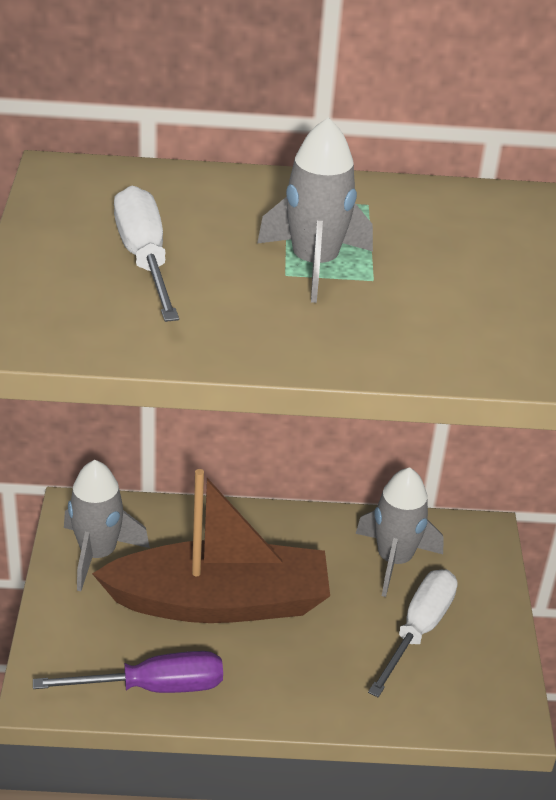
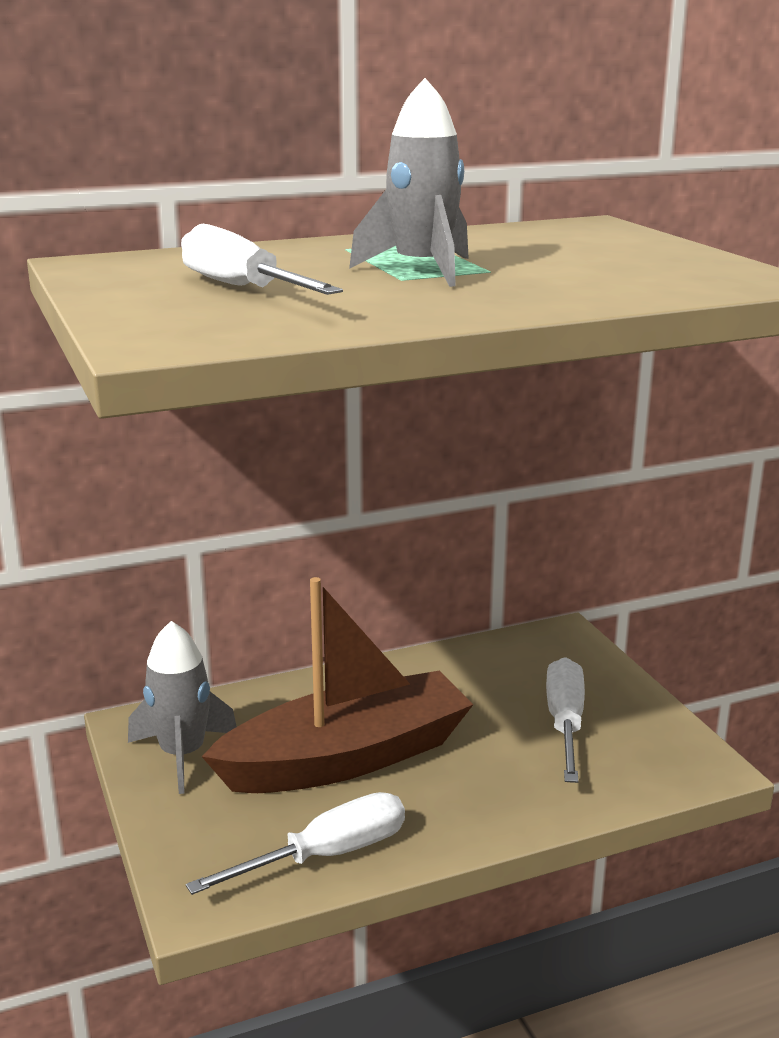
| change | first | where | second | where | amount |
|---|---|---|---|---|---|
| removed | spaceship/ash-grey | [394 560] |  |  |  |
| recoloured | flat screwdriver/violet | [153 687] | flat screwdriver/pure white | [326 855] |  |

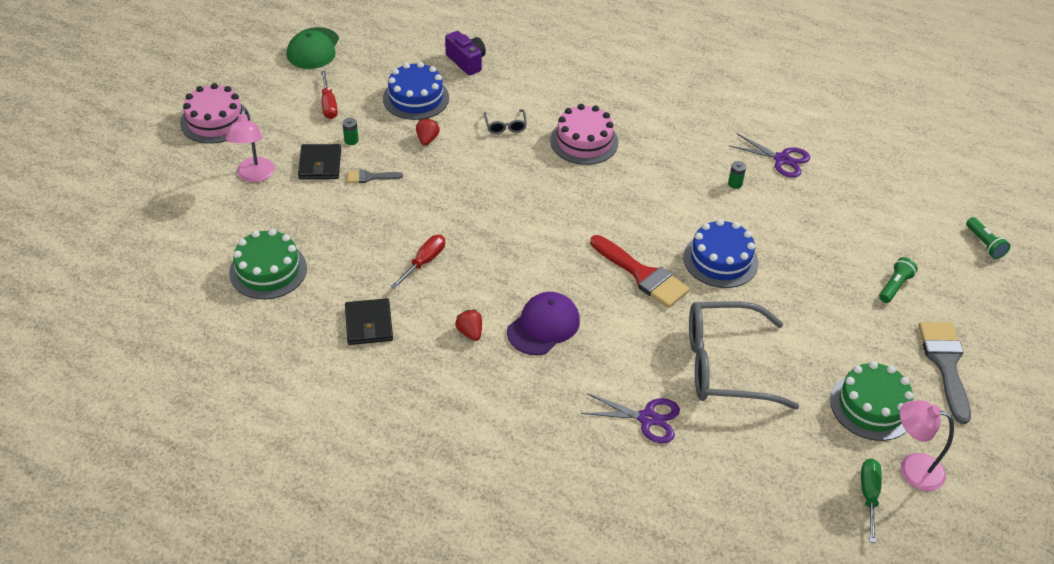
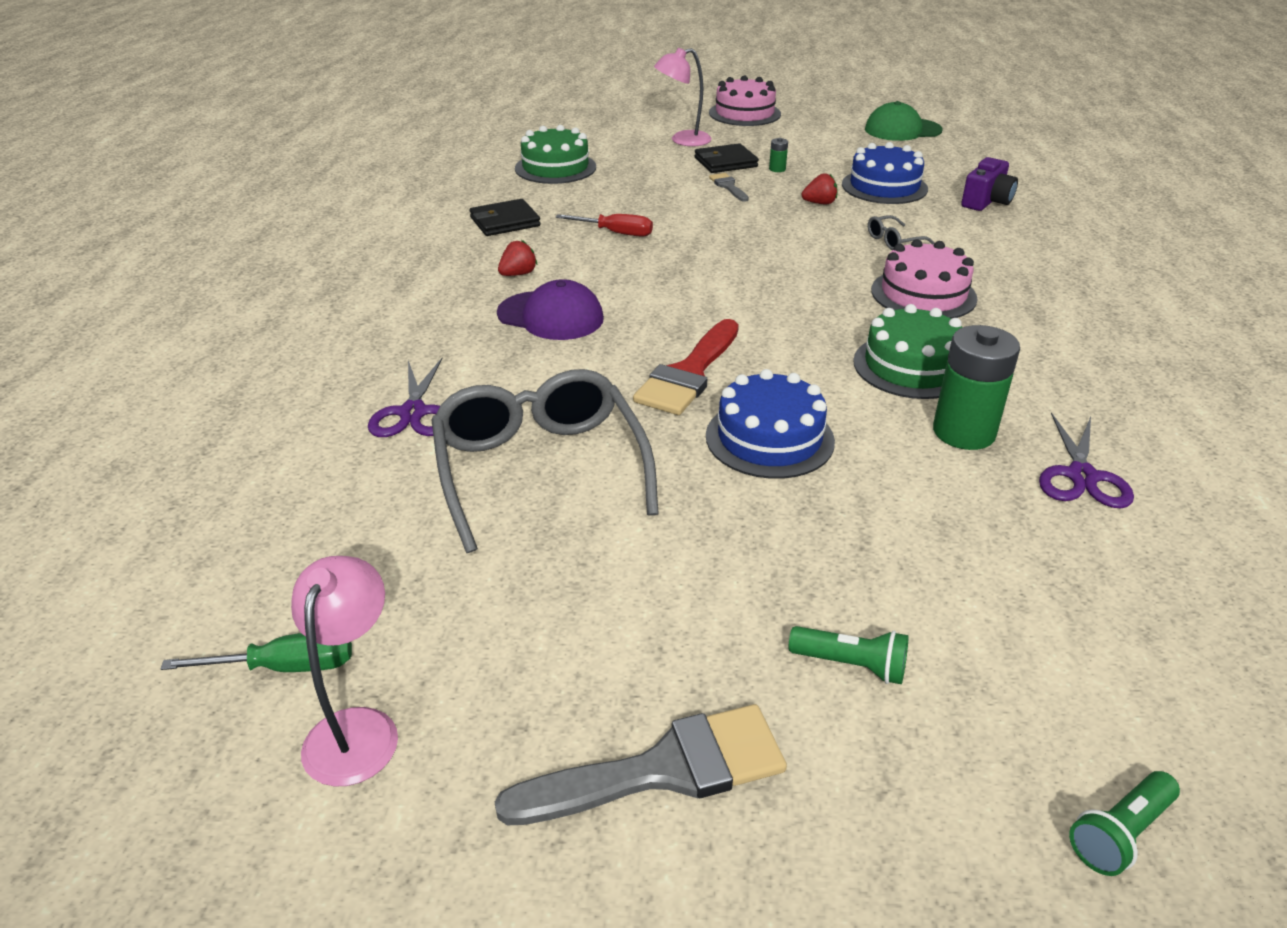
| change | first | where | second | where | amount |
|---|---|---|---|---|---|
| removed | flat screwdriver/red | [329 105] |  |  |  |
| resized | power cell/green | [735 184] |  | [964 432] | x2.36 |
| moved | layer cake/green | [872 406] |  | [912 366] |  |

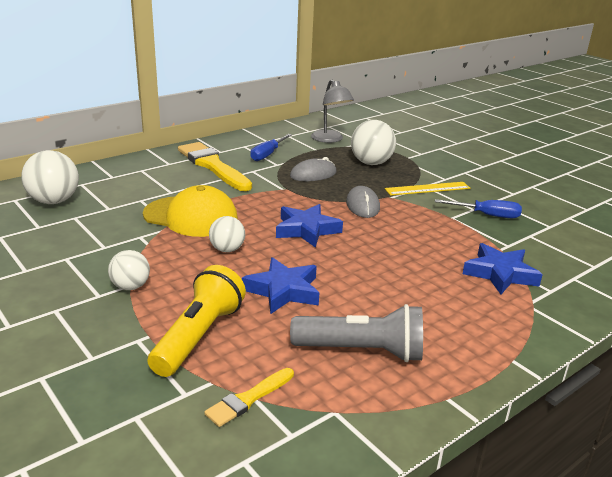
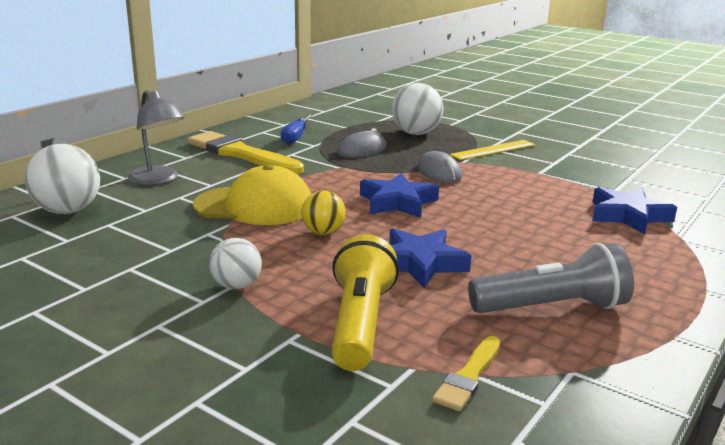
| change | first | where | second | where | amount |
|---|---|---|---|---|---|
| moved | desk lamp/ash-grey | [330 139] |  | [158 180] |  |
| removed | flat screwdriver/royal blue | [487 215] |  |  |  |
| recoloured | play ball/pure white | [227 249] | play ball/golden | [323 232] |  |

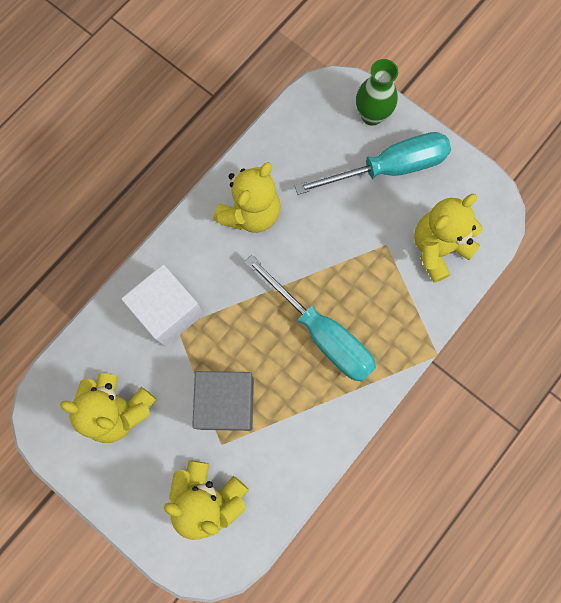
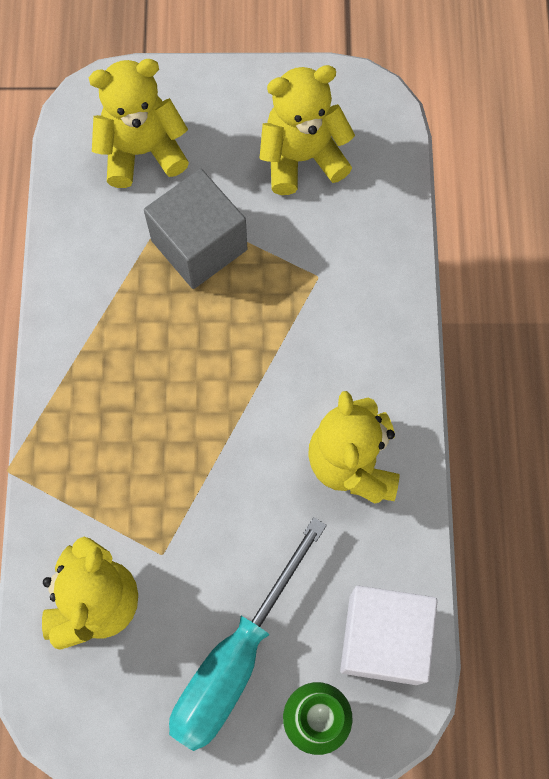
| change | first | where | second | where | amount |
|---|---|---|---|---|---|
| removed | flat screwdriver/teal | [322 333] |  |  |  |
| moved | cube/pure white | [168 311] |  | [383 639] |  |

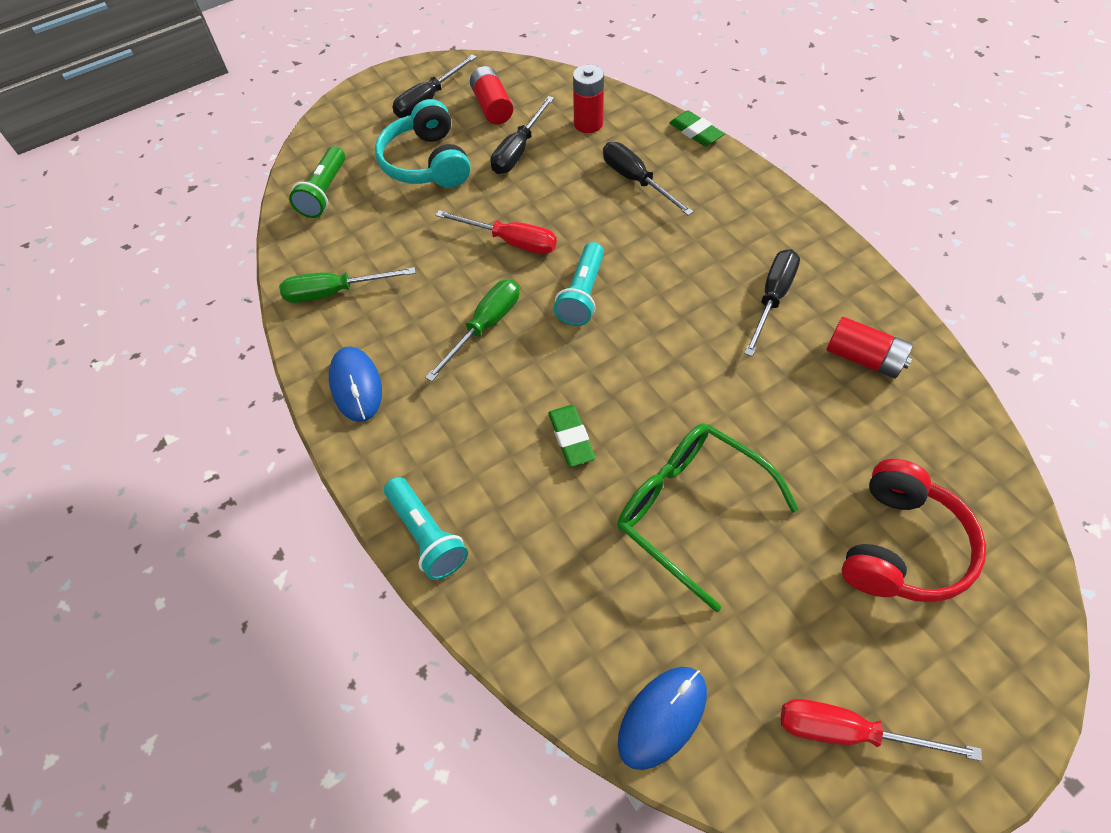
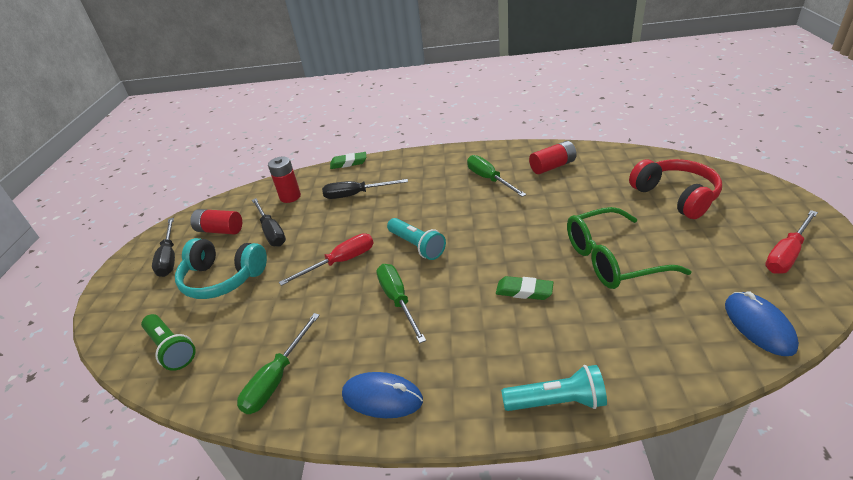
| change | first | where | second | where | amount |
|---|---|---|---|---|---|
| recoloured | flat screwdriver/jet-black | [772 299] | flat screwdriver/green | [489 179] |  |

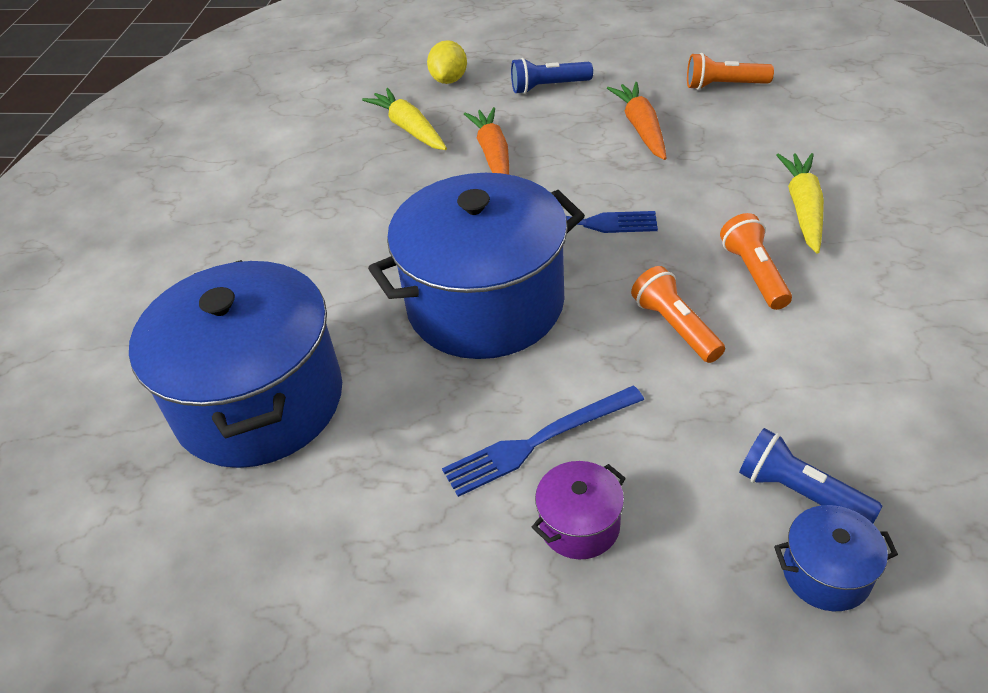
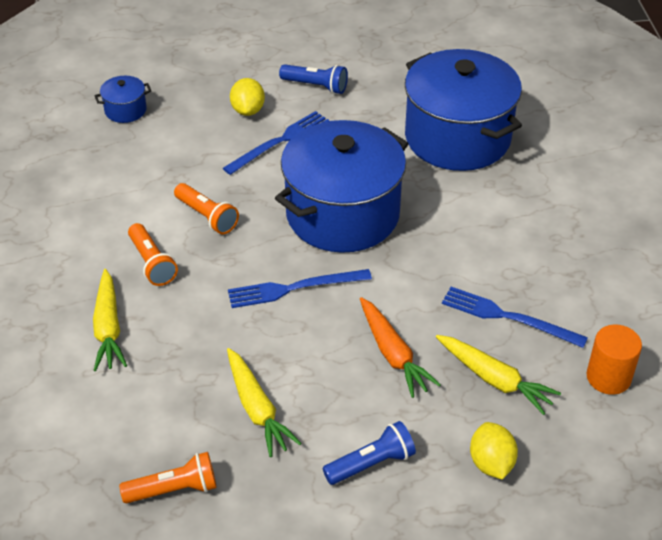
| change | first | where | second | where | amount |
|---|---|---|---|---|---|
| recoloured | carrot/bright orange | [641 128] | carrot/golden | [257 408] |  |
| moved | torch/royal blue | [799 492] |  | [316 86] |  |
| replaced | cooking pot/violet | [579 525] | citrus fruit/golden | [248 110] |  |
| added |  |  | table fork/royal blue | [507 317] |  |
| added |  |  | cylinder/bright orange | [608 377] |  |

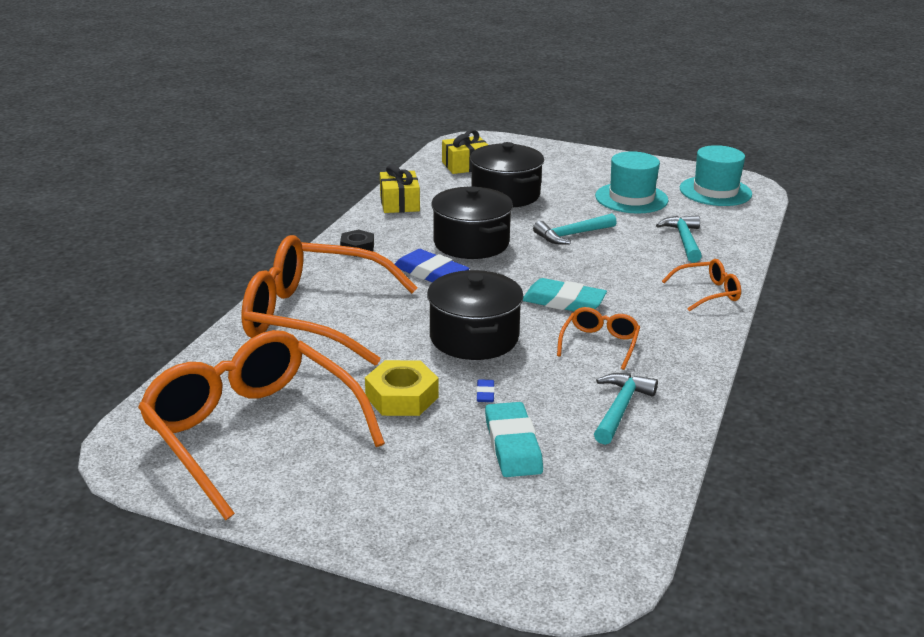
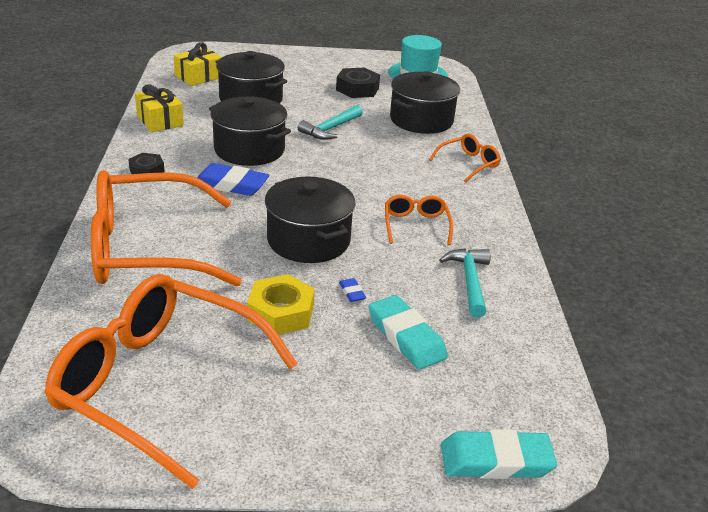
| change | first | where | second | where | amount |
|---|---|---|---|---|---|
| replaced | hat/teal | [631 198] | hex nut/jet-black | [357 89] |  |
| replaced | carpenter's hammer/teal | [684 240] | cooking pot/jet-black | [421 120] |  |
| moved | gum eraser/teal | [563 301] |  | [496 460] |  |

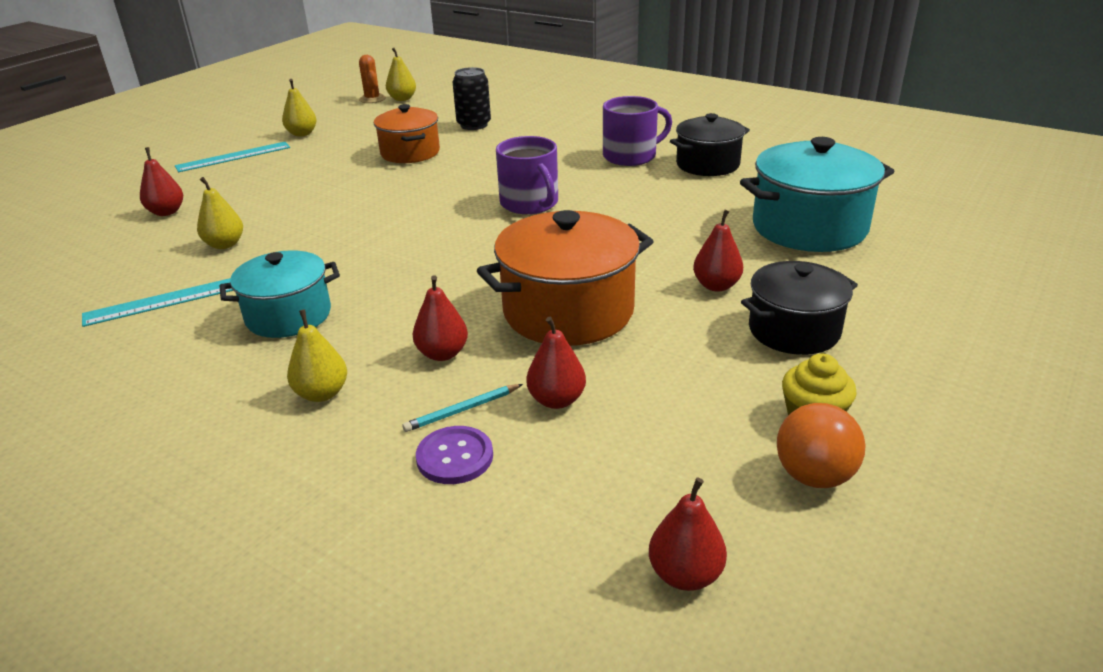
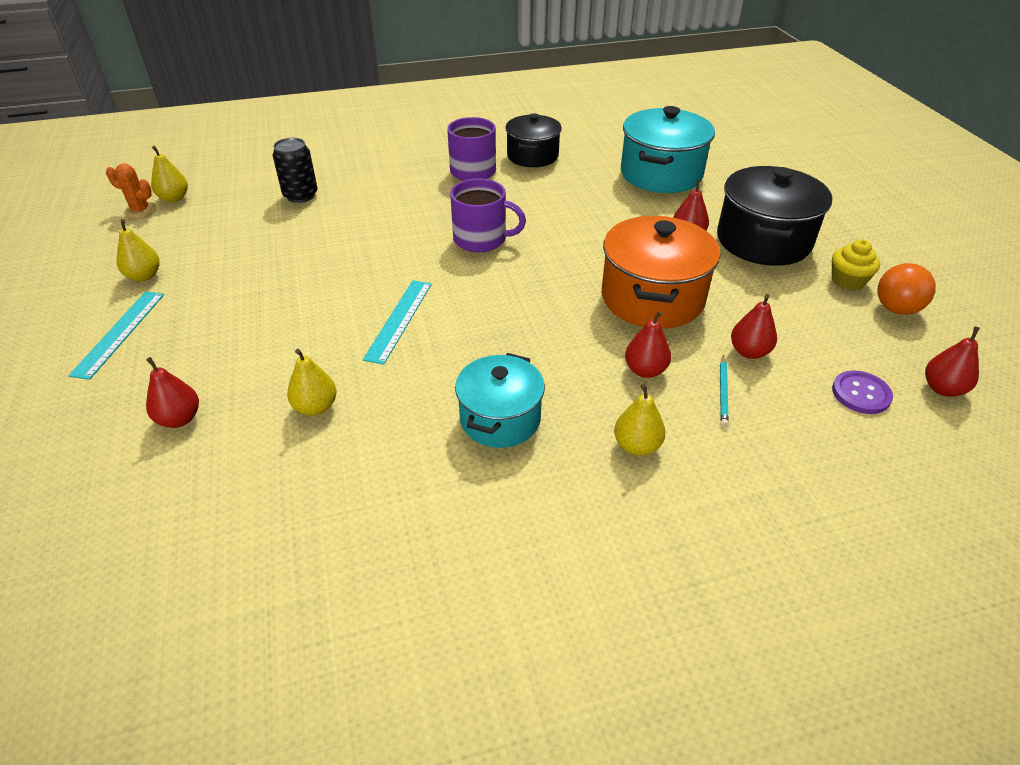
| change | first | where | second | where | amount |
|---|---|---|---|---|---|
| removed | cooking pot/bright orange | [410 153] |  |  |  |
| resized | cooking pot/jet-black | [794 330] |  | [763 241] | x1.53 |
| moved | straightedge/teal | [165 301] |  | [399 320] |  |
| moved | sewing button/violet | [455 457] |  | [861 394] |  |

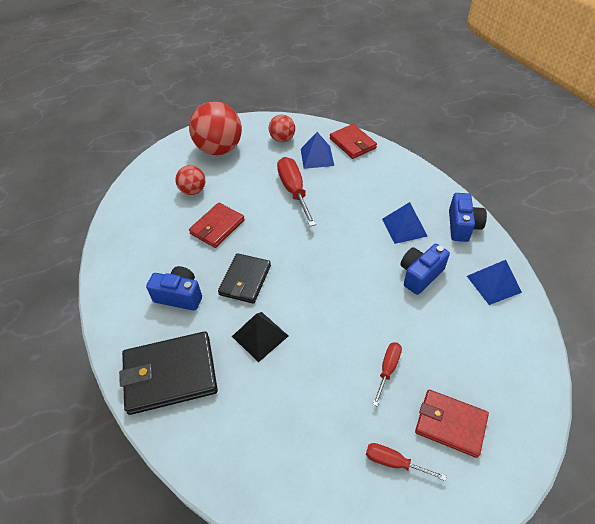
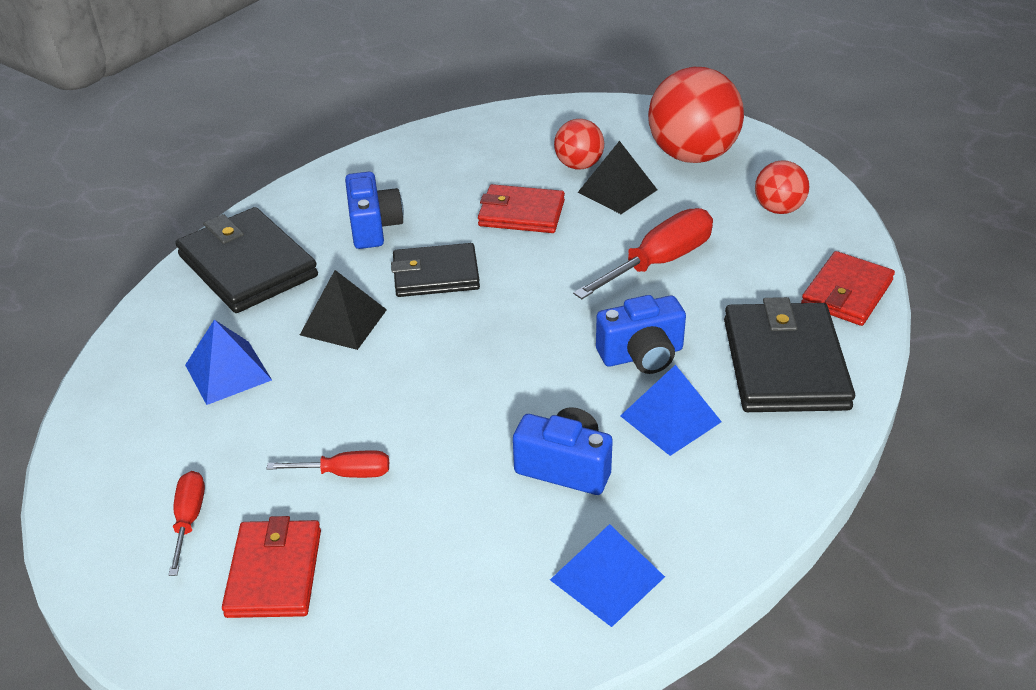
| change | first | where | second | where | amount |
|---|---|---|---|---|---|
| moved | pyramid shape/royal blue | [317 157] |  | [228 372] |  |
| moved | camera/royal blue | [462 226] |  | [642 355] |  |
| added |  |  | pyramid shape/jet-black | [617 191] |  |
| added |  |  | card wallet/jet-black | [785 363] |  |

